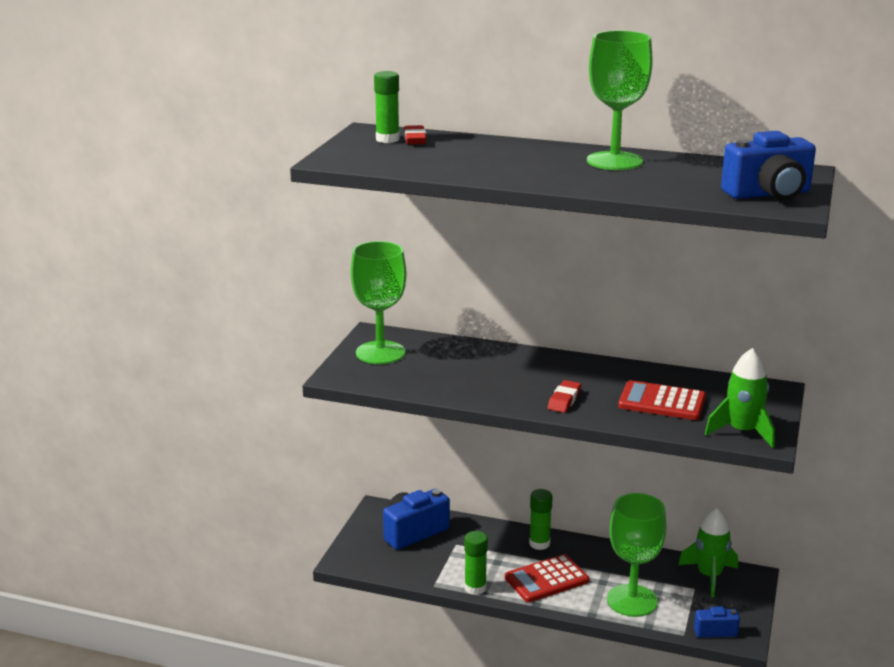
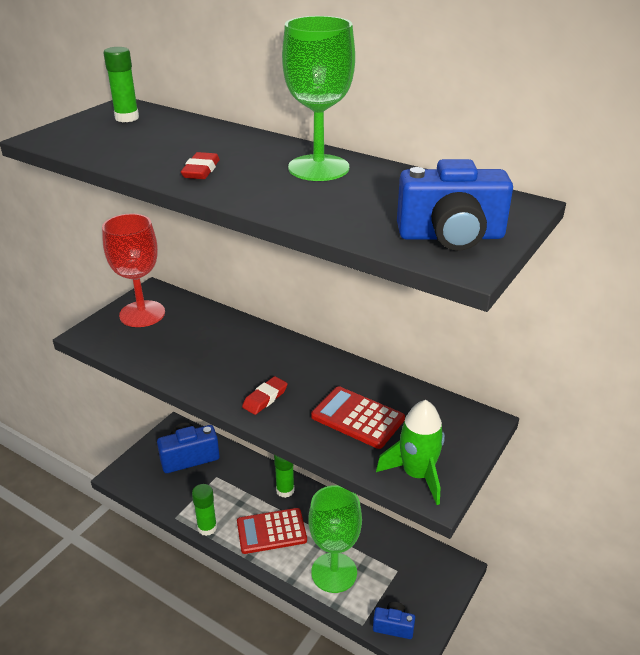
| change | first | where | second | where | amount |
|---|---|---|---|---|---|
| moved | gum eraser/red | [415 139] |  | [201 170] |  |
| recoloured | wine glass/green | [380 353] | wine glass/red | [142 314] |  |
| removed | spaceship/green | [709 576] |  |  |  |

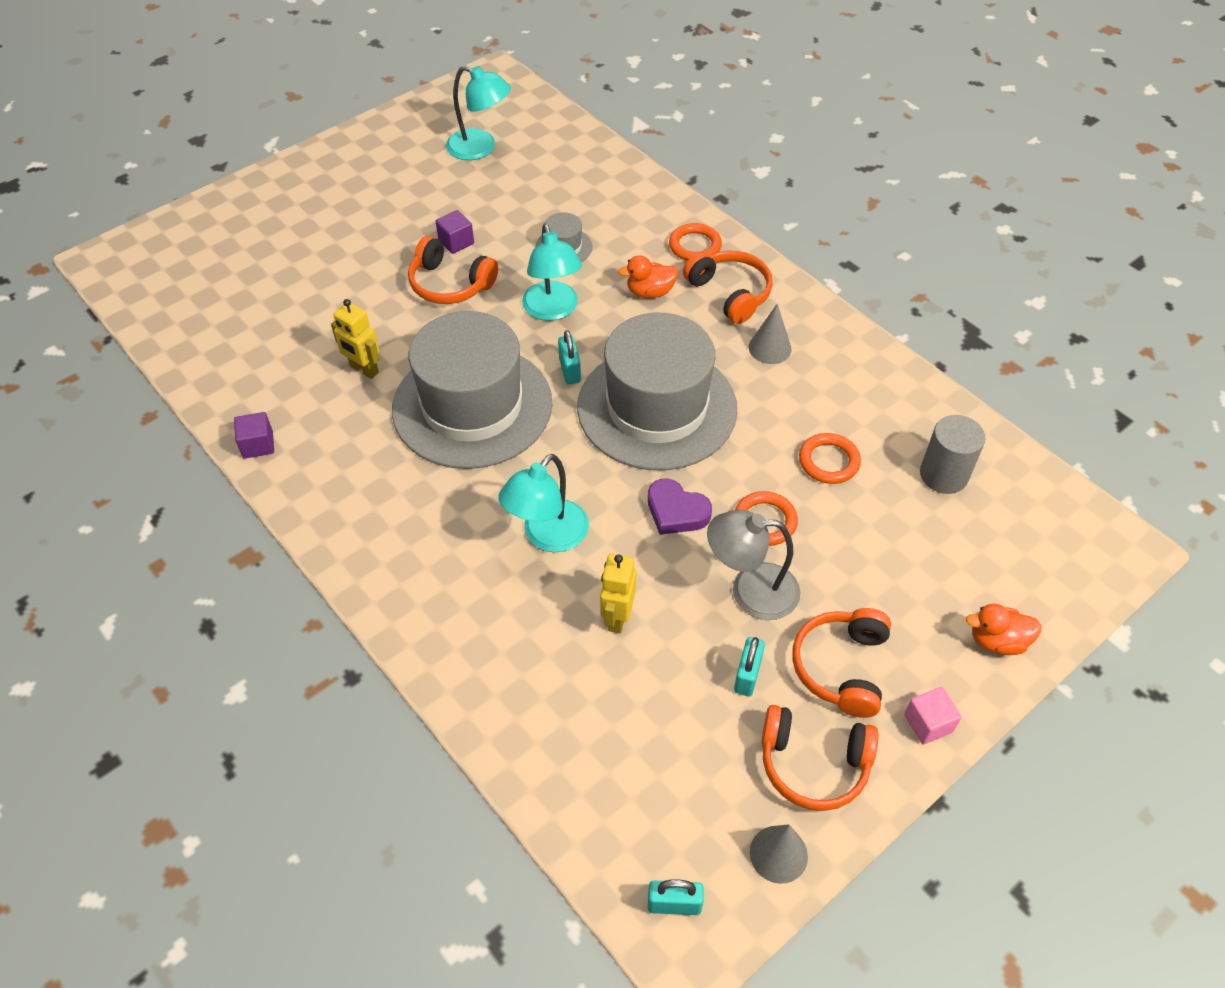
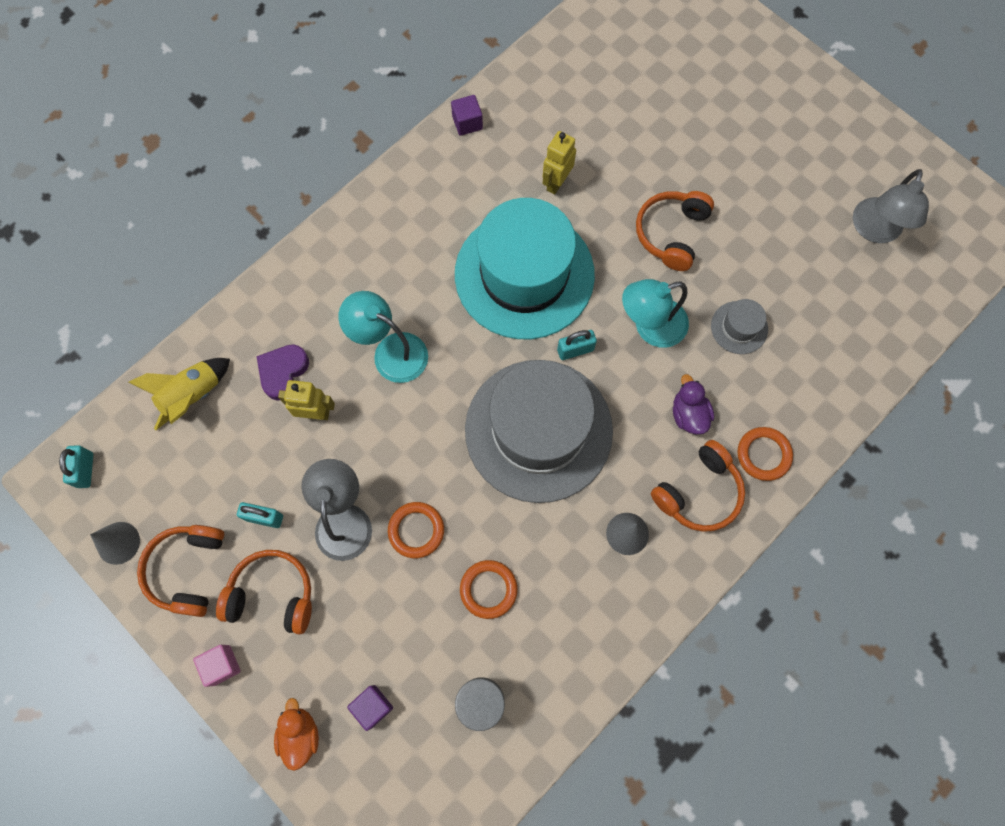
| change | first | where | second | where | amount |
|---|---|---|---|---|---|
| recoloured | desk lamp/teal | [480 148] | desk lamp/ash-grey | [874 230] |  |
| moved | cube/violet | [456 242] |  | [372 706] |  |
| recoloured | rubber duck/bright orange | [650 292] | rubber duck/violet | [688 414] |  |
| recoloured | hat/ash-grey | [472 406] | hat/teal | [524 274] |  |
| moved | heart shape/violet | [676 511] |  | [283 372] |  |
| added |  |  | spaceship/golden | [193 396] |  |

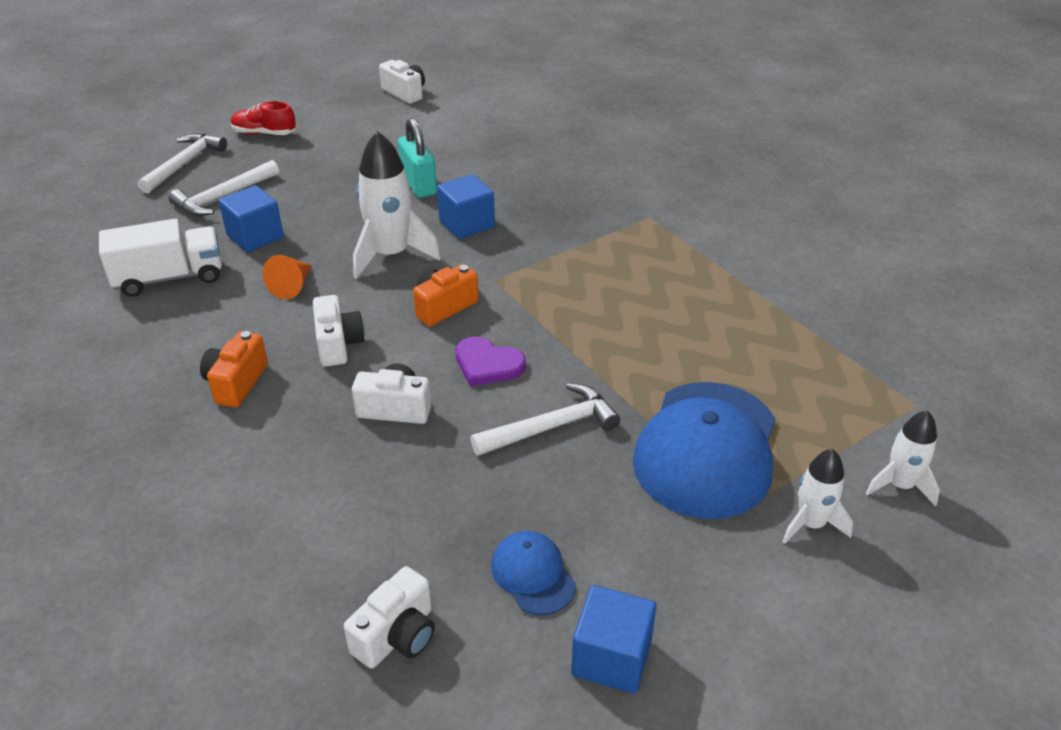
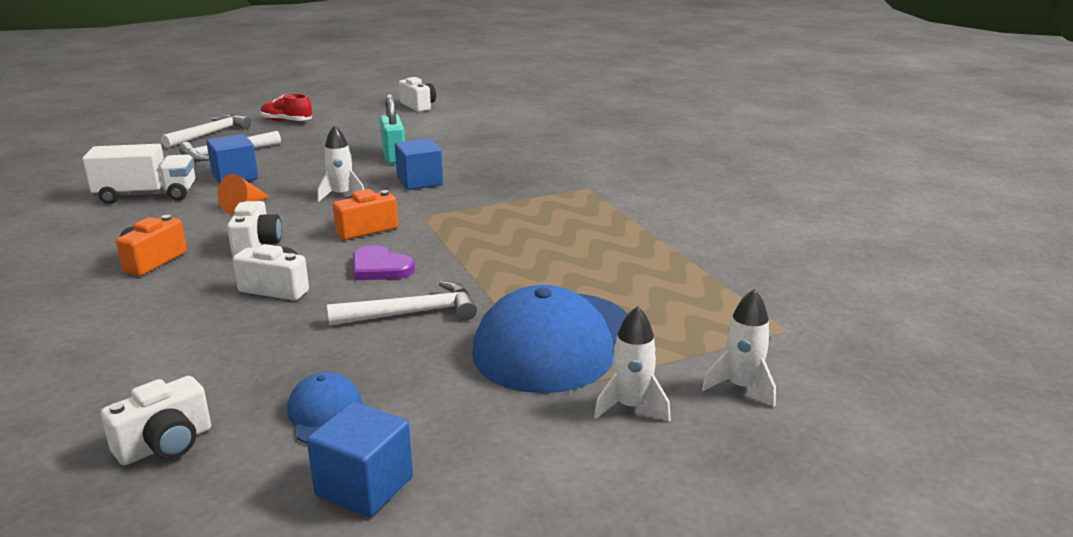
| change | first | where | second | where | amount |
|---|---|---|---|---|---|
| resized | spaceship/pure white | [391 255] |  | [341 195] | x0.58 |

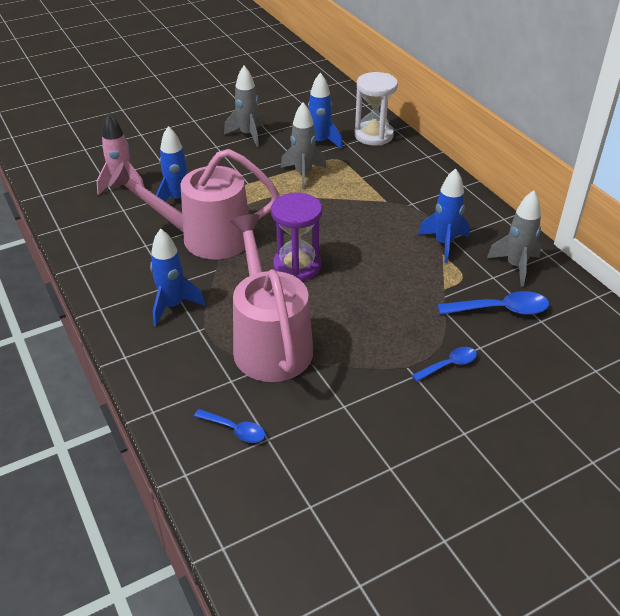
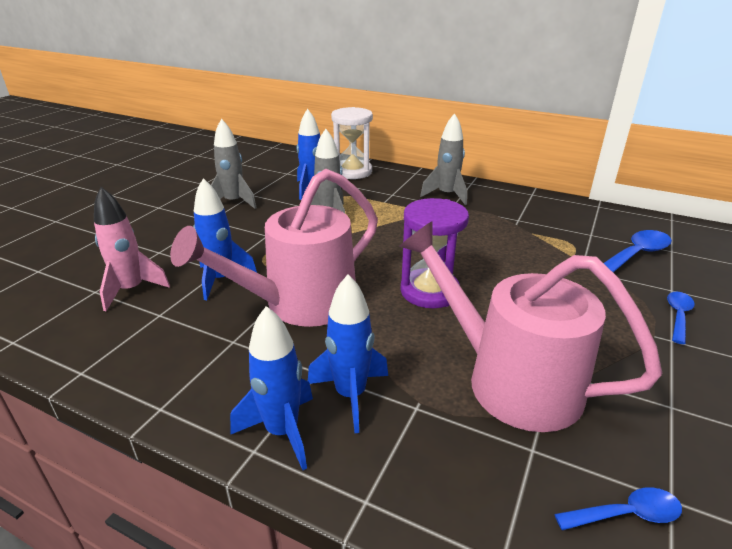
| change | first | where | second | where | amount |
|---|---|---|---|---|---|
| moved | spaceship/royal blue | [444 244] |  | [282 431] |  |
| moved | spaceship/ash-grey | [515 266] |  | [446 195] |  |

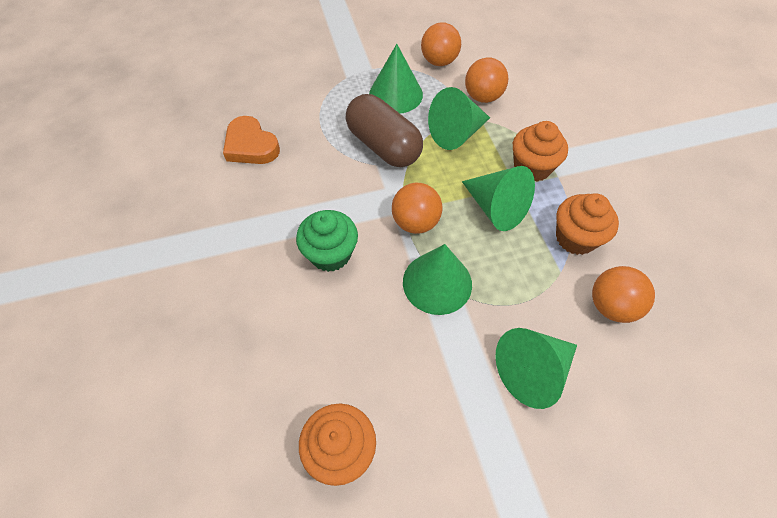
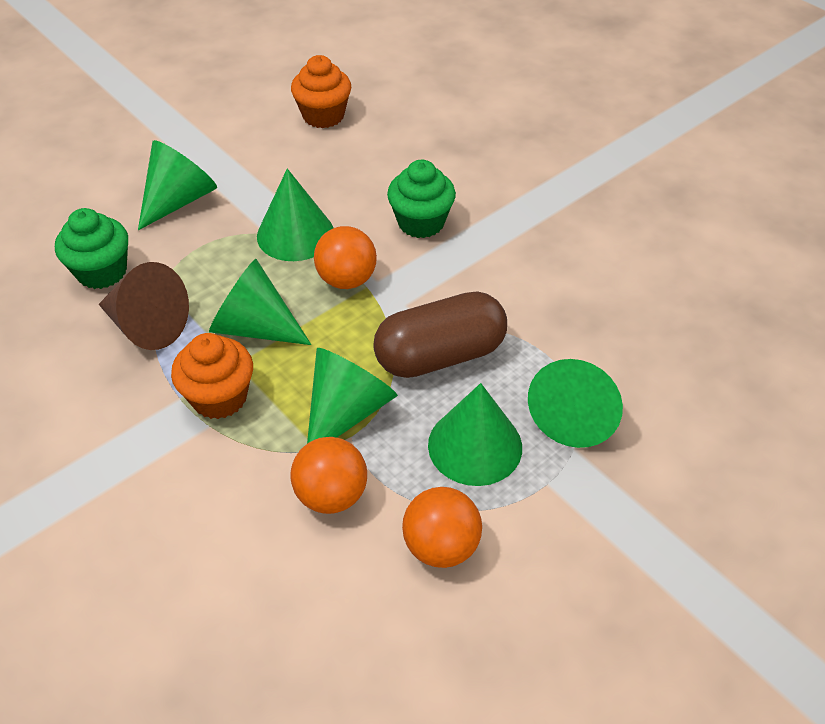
| change | first | where | second | where | amount |
|---|---|---|---|---|---|
| turned | pill shape/brown | [383 146] |  | [440 356] | 45 degrees counterclockwise |
| removed | heart shape/bright orange | [251 146] |  |  |  |
| replaced | cupcake/bright orange | [575 238] | solid cone/brown | [147 326] |  |
| replaced | play ball/bright orange | [611 306] | cupcake/green | [102 272] |  |
| added |  |  | solid cone/green | [575 414] |  |

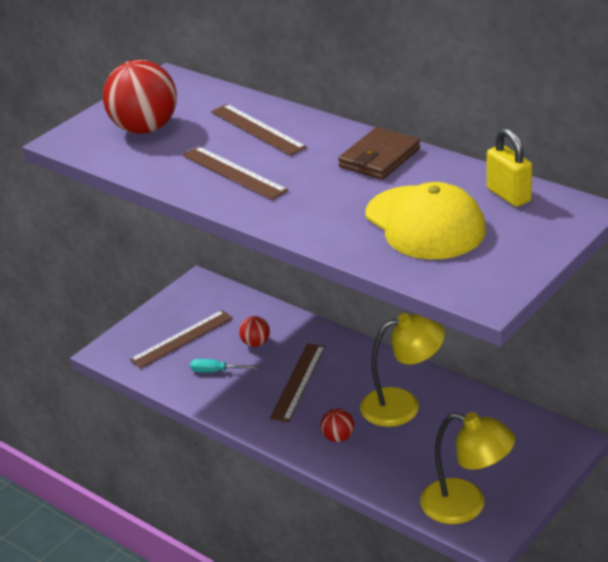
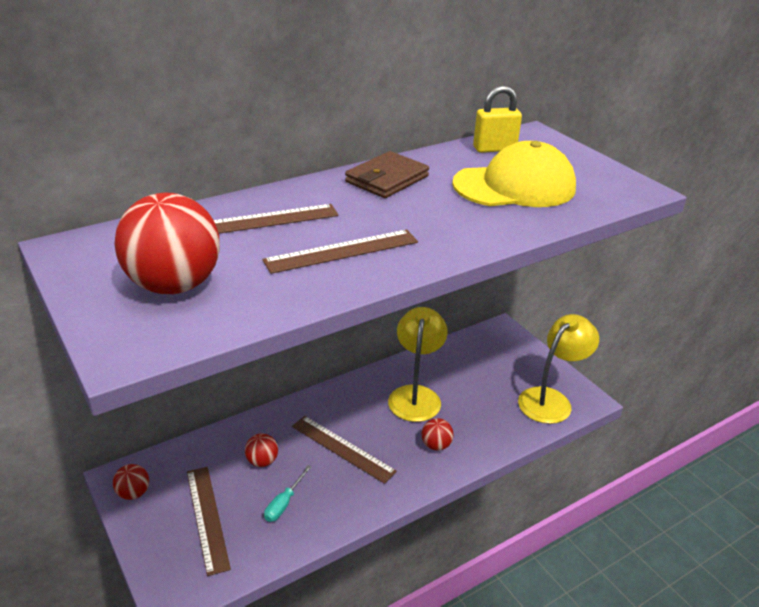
| change | first | where | second | where | amount |
|---|---|---|---|---|---|
| turned | card wallet/brown | [379 158] |  | [387 179] | 75 degrees clockwise |
| added |  |  | play ball/red | [133 493] |  |

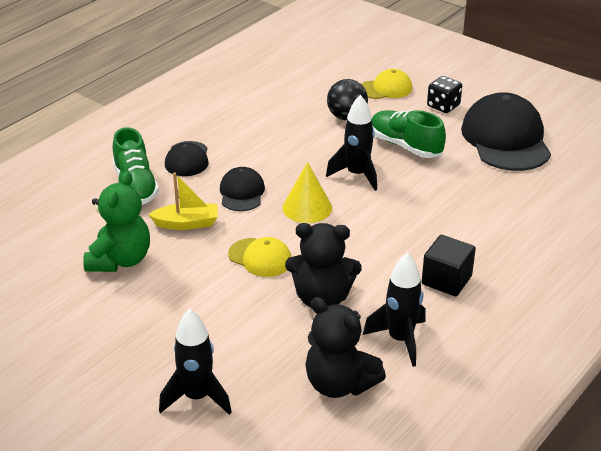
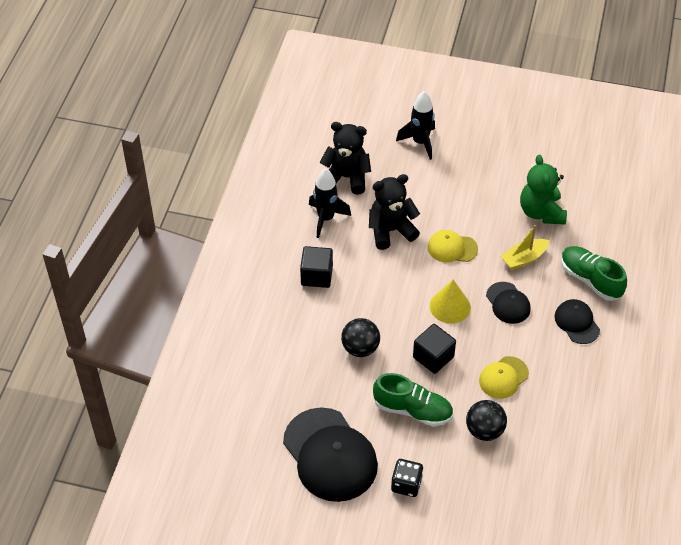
| change | first | where | second | where | amount |
|---|---|---|---|---|---|
| moved | peaked cap/golden | [386 88] |  | [503 377] |  |
| replaced | spaceship/jet-black | [357 175] | cube/jet-black | [433 357] |  |
| added |  |  | play ball/jet-black | [360 348] |  |

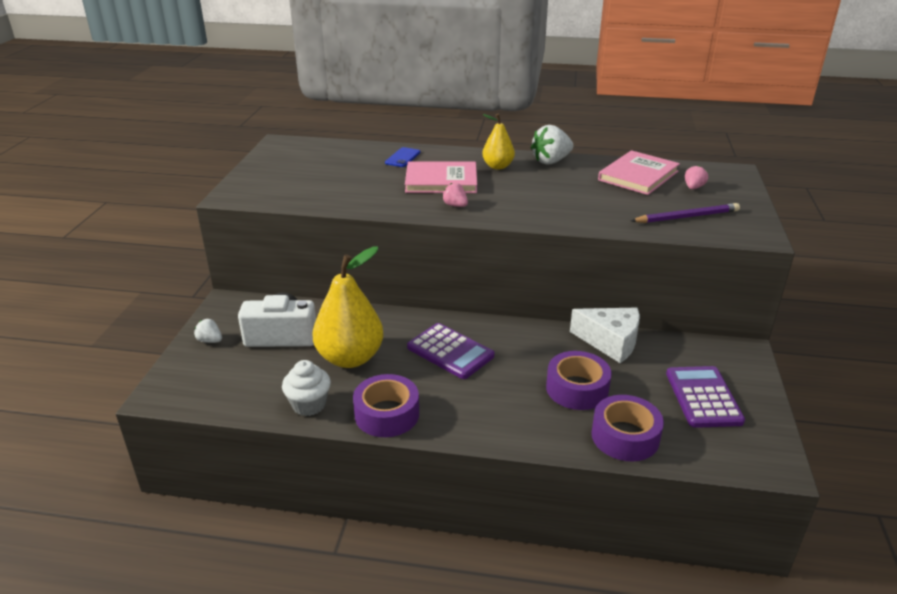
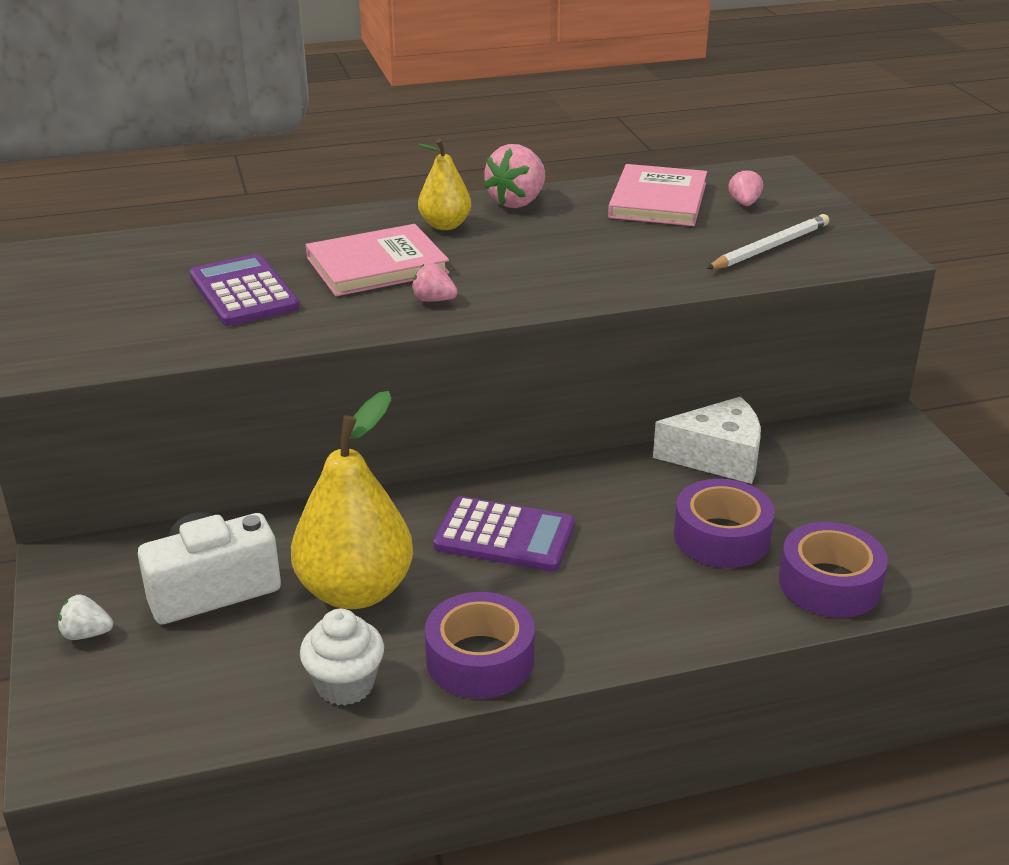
| change | first | where | second | where | amount |
|---|---|---|---|---|---|
| recoloured | toy strawberry/pure white | [551 161] | toy strawberry/pink | [517 202] |  |
| removed | mobile phone/royal blue | [402 157] |  |  |  |
| recoloured | wooden pencil/violet | [686 217] | wooden pencil/pure white | [770 247] |  |
| moved | adding machine/violet | [703 397] |  | [244 292] |  |

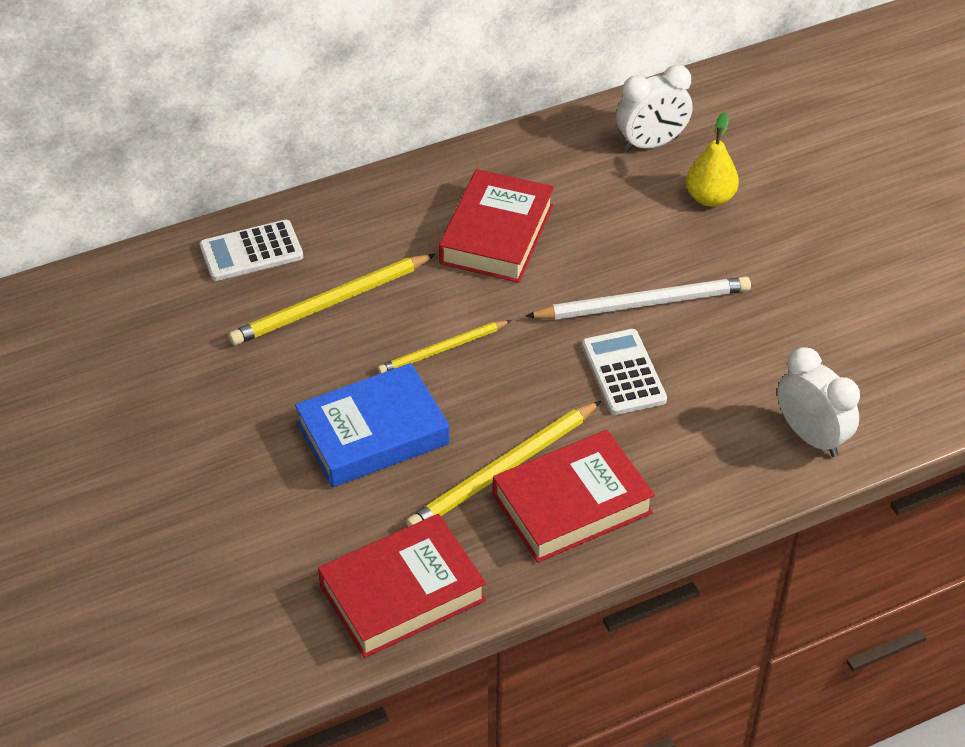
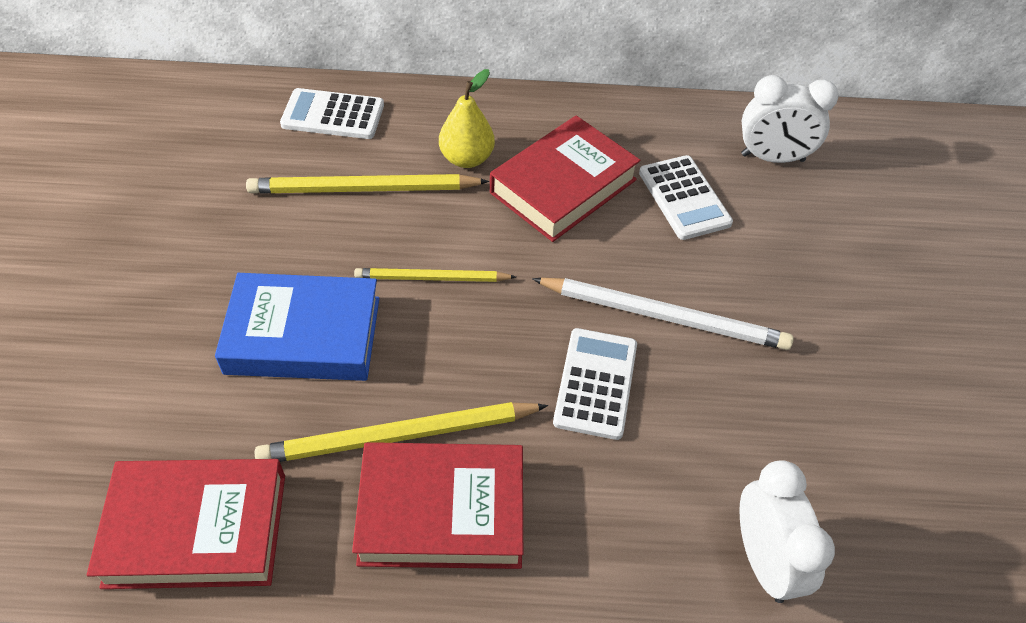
| change | first | where | second | where | amount |
|---|---|---|---|---|---|
| moved | pear fruit/golden | [710 198] |  | [466 158] |  |
| added |  |  | adding machine/pure white | [684 198] |  |

